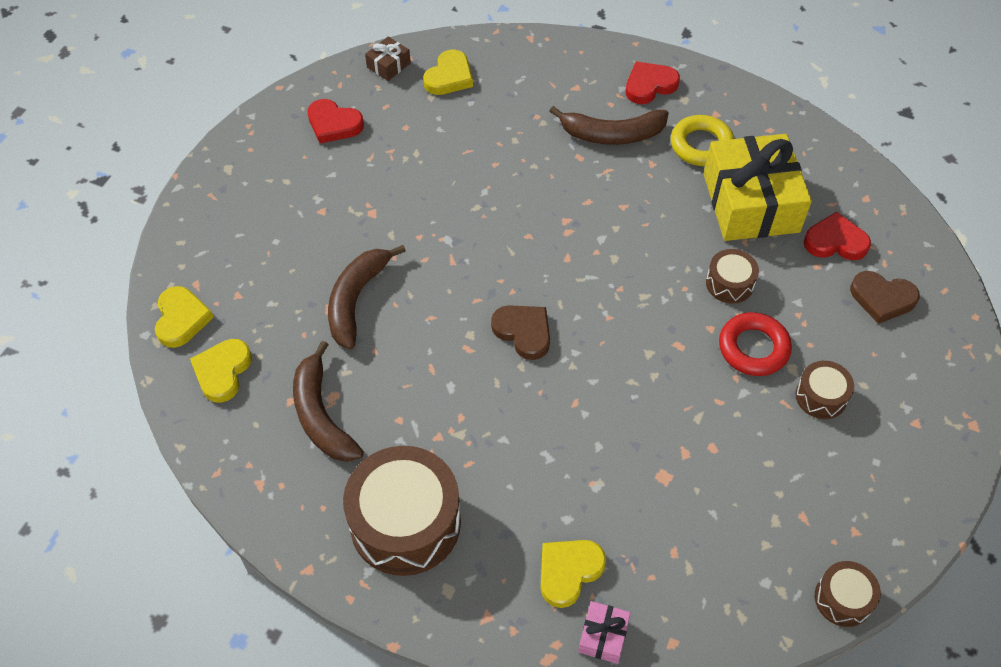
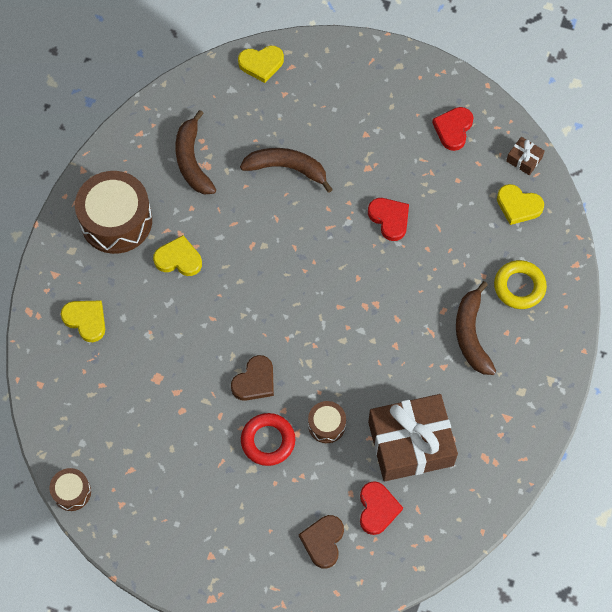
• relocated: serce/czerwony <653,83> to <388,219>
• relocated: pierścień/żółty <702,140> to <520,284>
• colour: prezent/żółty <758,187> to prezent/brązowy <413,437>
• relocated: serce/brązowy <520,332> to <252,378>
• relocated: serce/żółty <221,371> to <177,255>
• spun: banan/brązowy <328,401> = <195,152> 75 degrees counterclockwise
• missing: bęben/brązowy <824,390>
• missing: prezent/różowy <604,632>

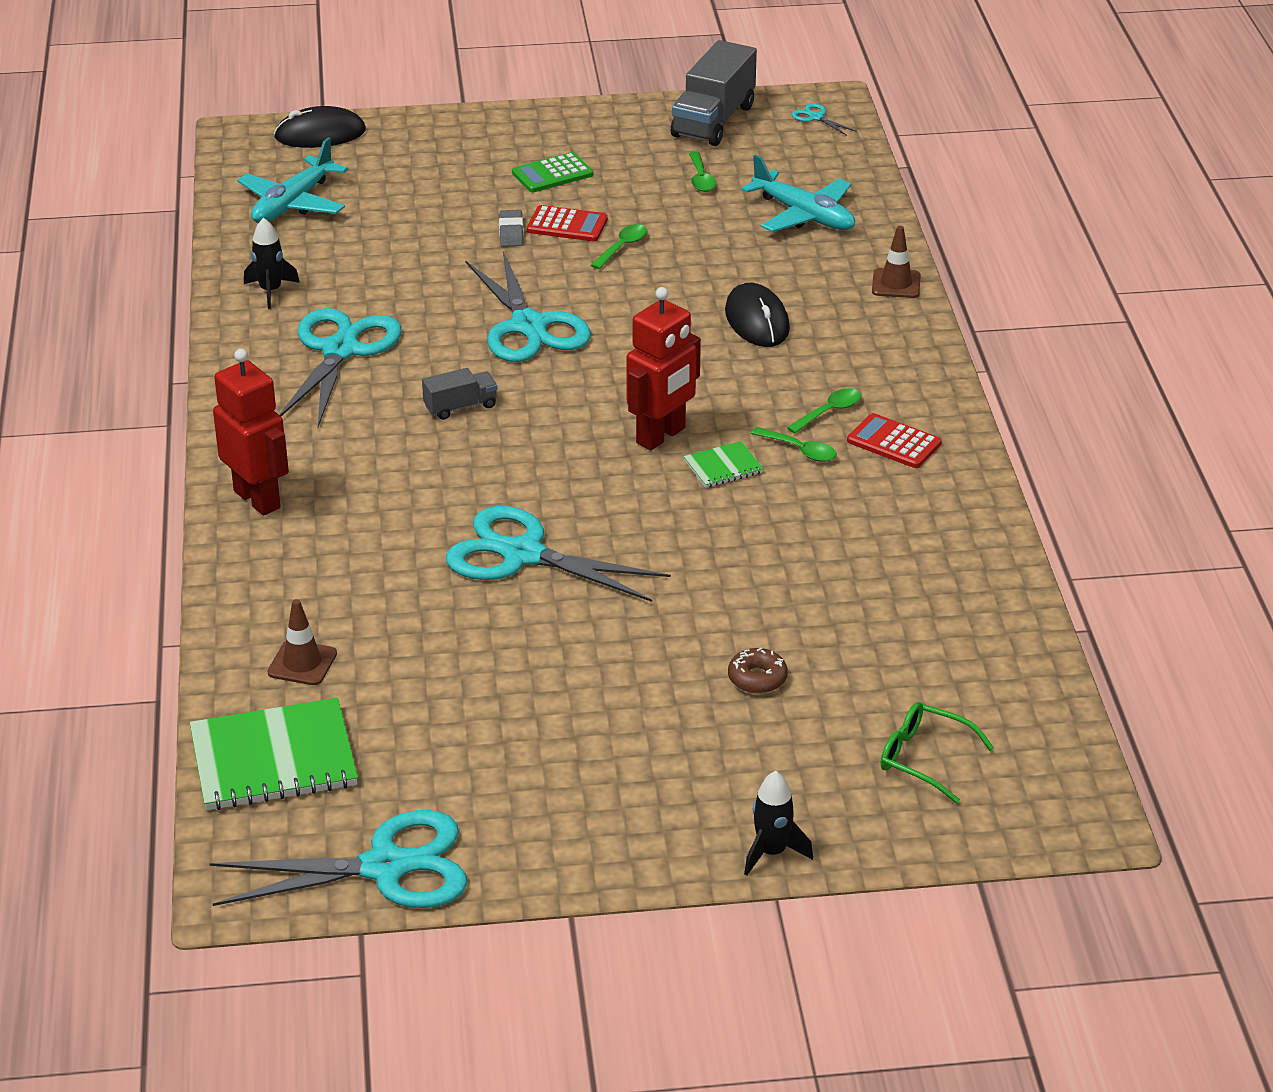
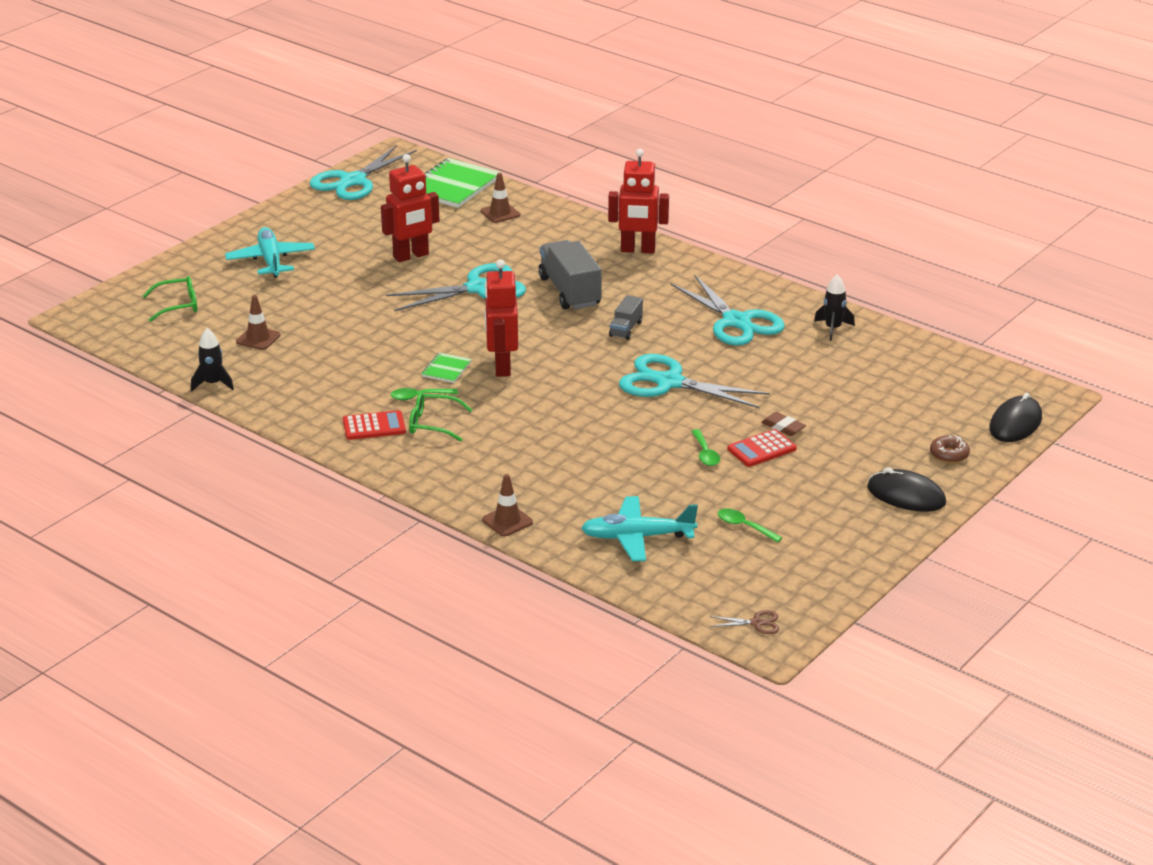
• relocated: ciężarówka/szary <714,93> to <570,274>
• colour: nożyczki/turkusowy <824,119> to nożyczki/brązowy <744,622>
• relocated: samolot/turkusowy <292,180> to <270,252>
• missing: kalkulator/zielony <552,172>
• colour: gumka do mazania/szary <511,228> to gumka do mazania/brązowy <783,424>
• relocated: myszka/czarny <757,315> to <906,490>
• exchanged: łyżka/zielony <824,411> to okulary/zielony <440,417>
• relocated: donut/brązowy <758,671> to <950,449>
• relocated: rakieta/czarny <778,823> to <212,360>
• appeared: robot/czerwony <410,208>
• appeared: pachołek/brązowy <258,322>

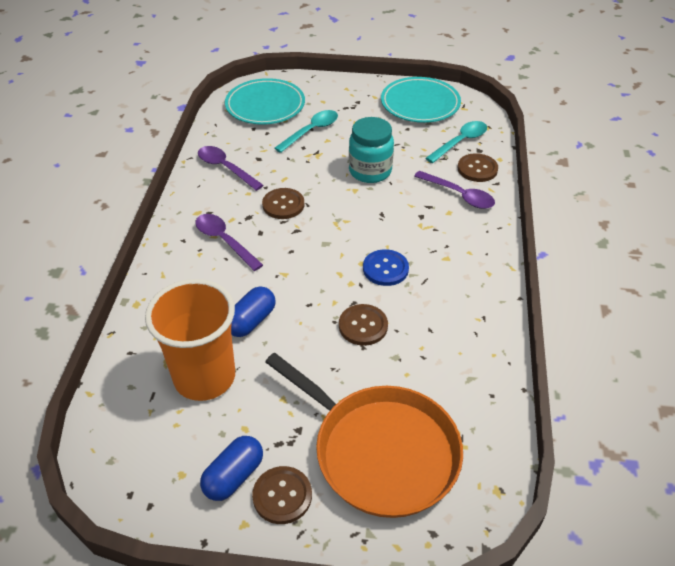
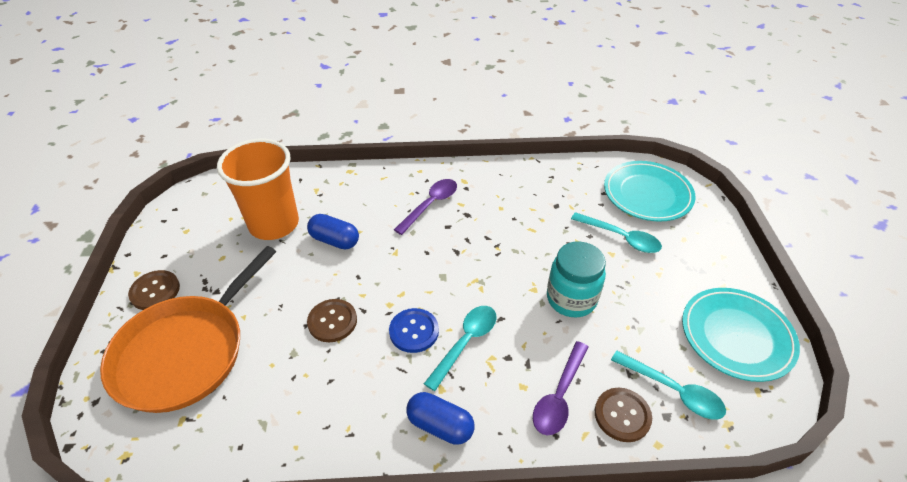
• missing: łyżka/fioletowy <231,168>
• missing: guzik/brązowy <283,203>
• relocated: kapsułka/niebieski <231,468> to <440,418>
• appeared: łyżka/turkusowy <460,348>

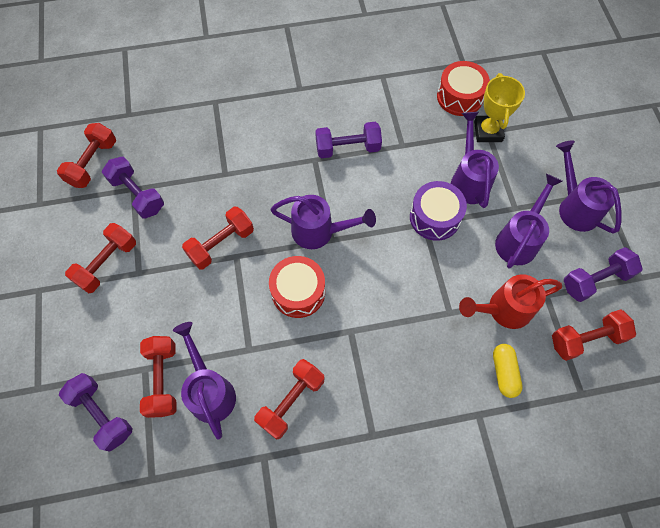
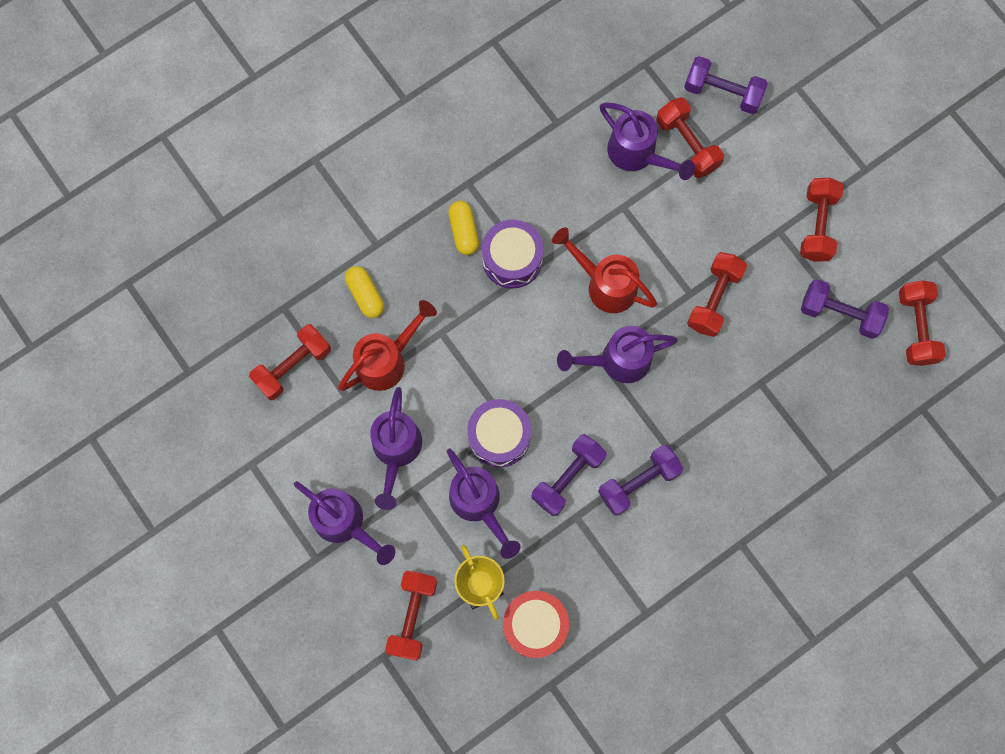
• relocated: hantel/fioletowy <603,274> to <569,475>
• exchanged: bęben/czerwony <297,287> to konewka/czerwony <604,270>
• relocated: hantel/czerwony <289,399> to <411,616>
• appeared: kapsułka/żółty <463,228>
• appeared: bęben/fioletowy <513,254>

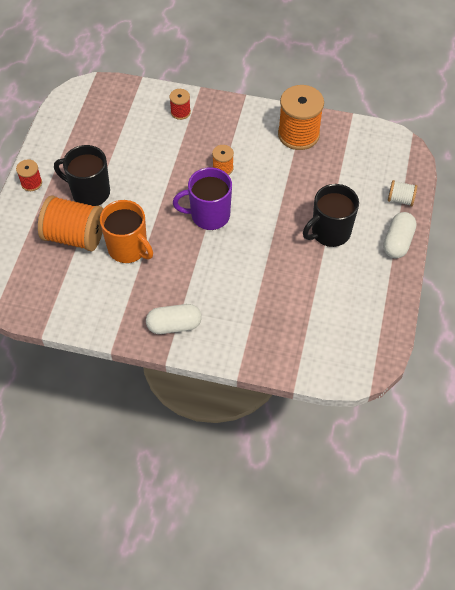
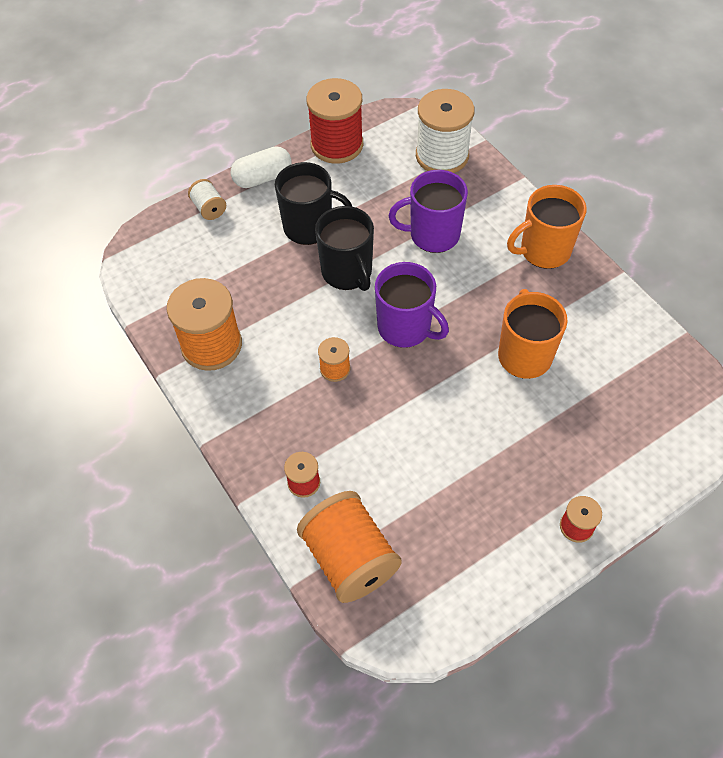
• relocated: kubek/czarny <82,175> to <344,248>
• relocated: szpulka/pomarańczowy <70,223> to <349,547>
• exchanged: kapsułka/biały <174,319> to kubek/pomarańczowy <547,227>
• appeared: szpulka/czerwony <334,121>
• appeared: szpulka/biały <445,131>
• appeared: kubek/fioletowy <428,211>

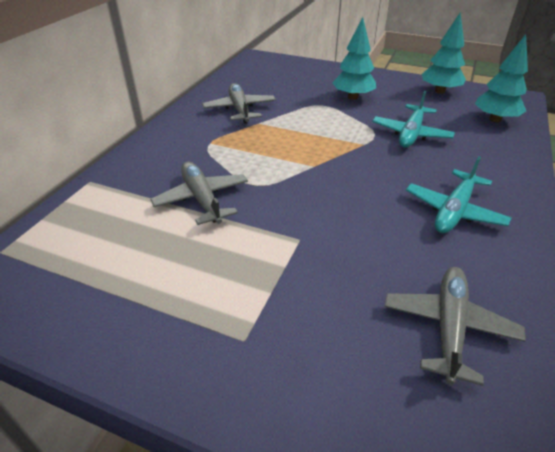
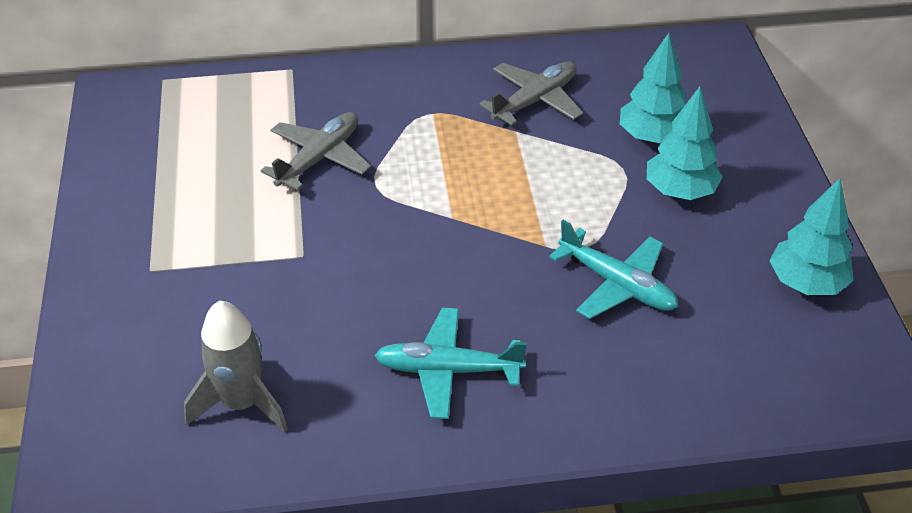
• relocated: drzewko/turkusowy <501,78> to <653,88>
• spun: samolot/turkusowy <413,119> = <613,269> 135 degrees counterclockwise
• exchanged: samolot/szary <455,326> to rakieta/szary <236,367>

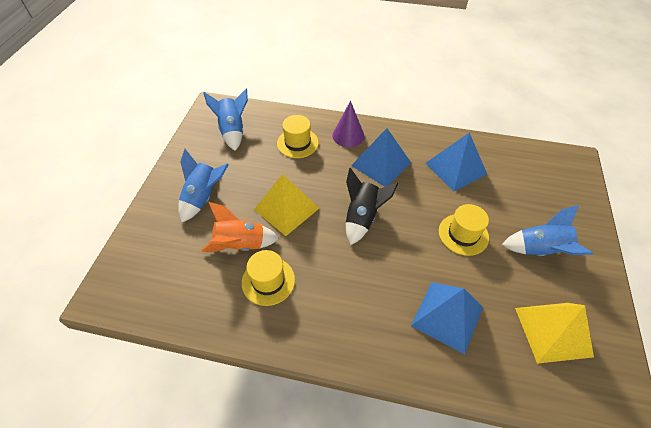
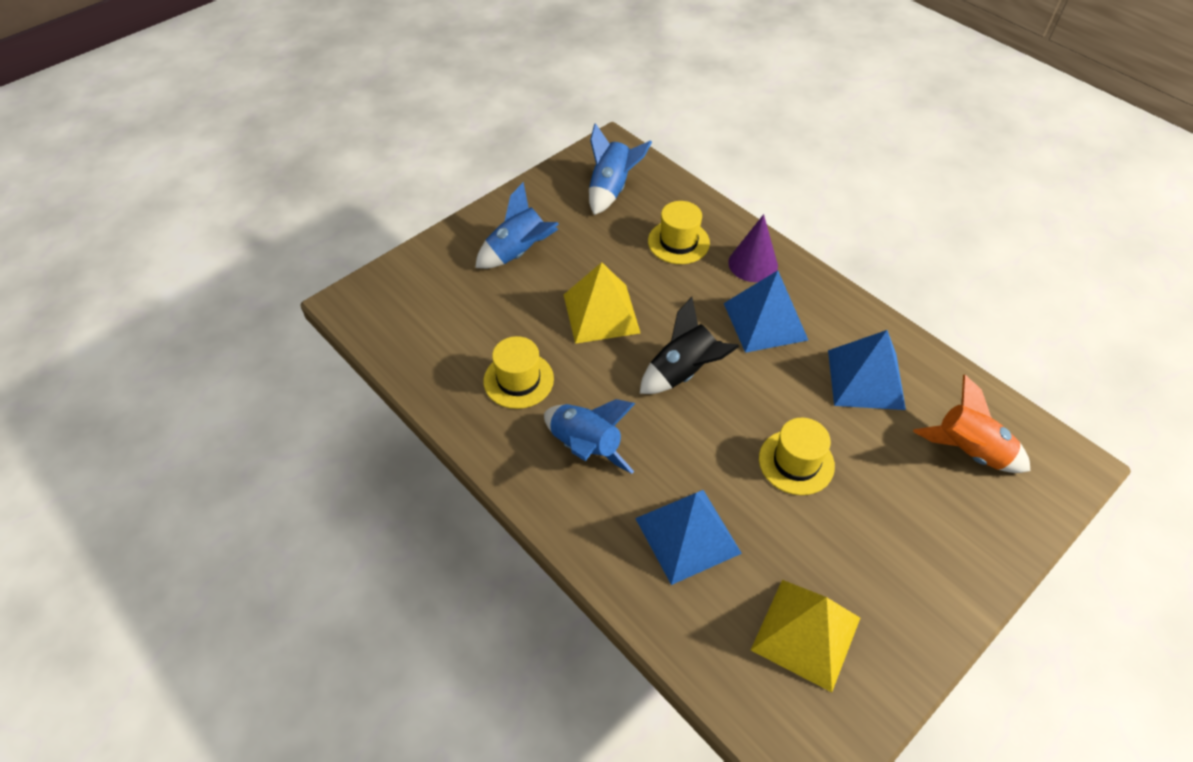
• relocated: rakieta/pomarańczowy <240,227> to <971,424>
• relocated: rakieta/niebieski <547,230> to <590,436>

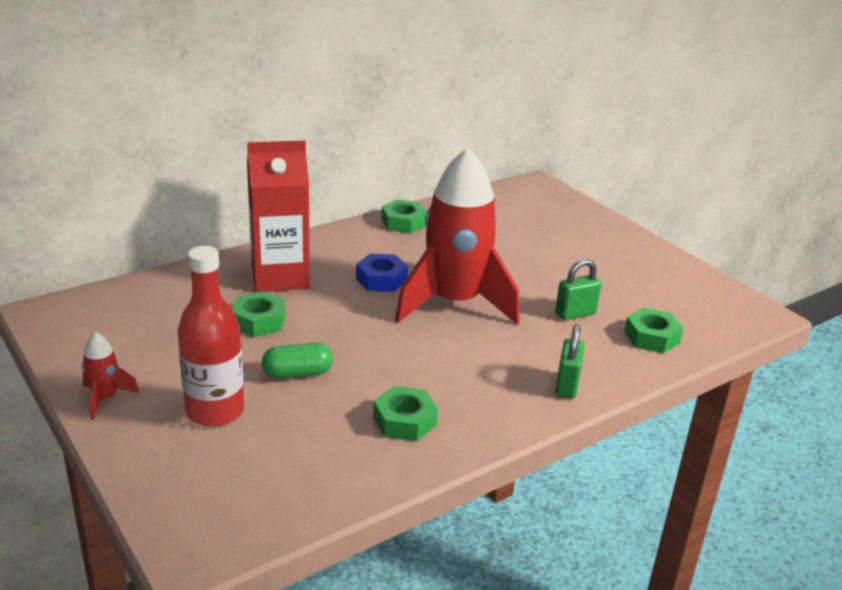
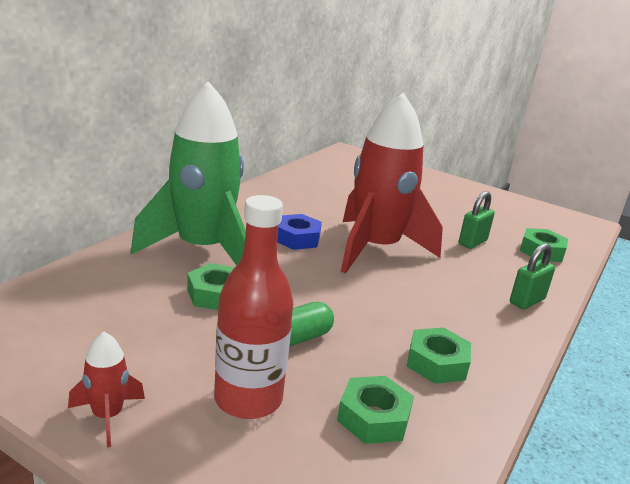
• exchanged: karton mleka/czerwony <278,216> to rakieta/zielony <188,173>
• relocated: nakrętka/zielony <404,216> to <375,410>
• spun: kłódka/zielony <570,362> = <532,276> 60 degrees clockwise

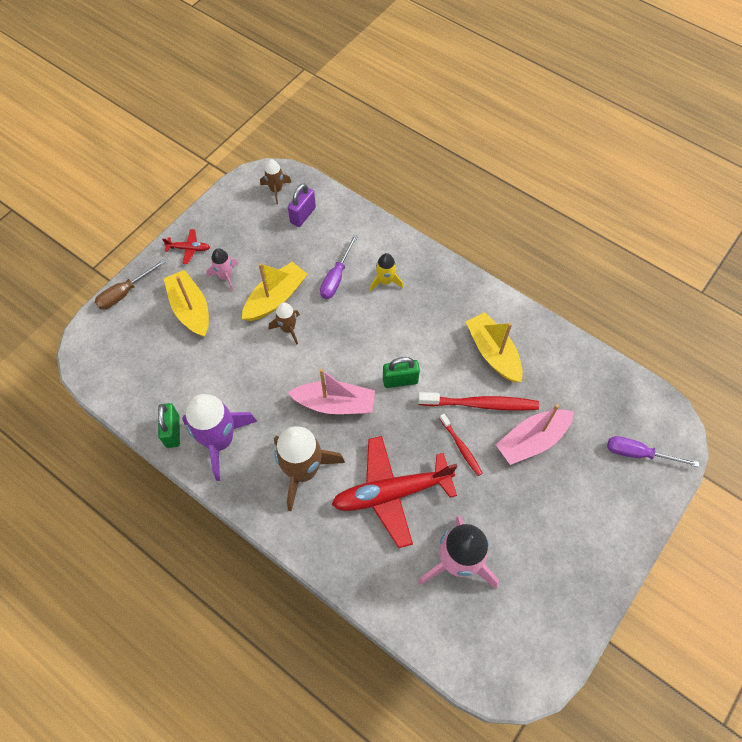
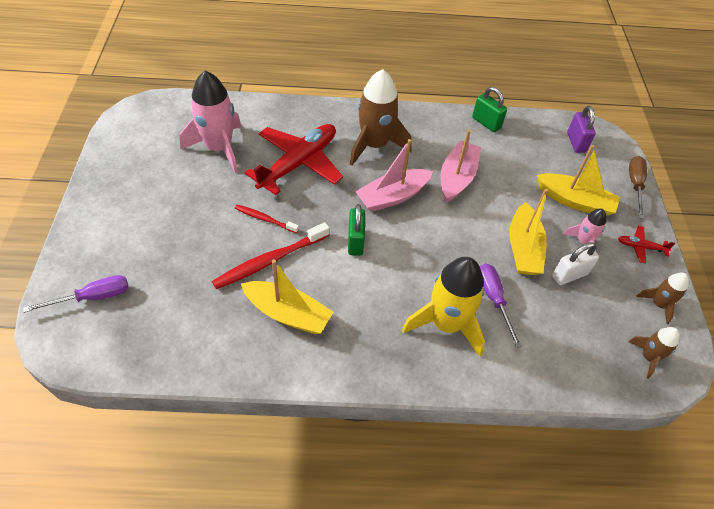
• relocated: kłódka/fioletowy <302,205> to <581,129>
• spun: samolot/czerwony <186,246> = <646,244> 45 degrees clockwise
• size: rakieta/żółty <387,272> = <443,307> x1.96
• relocated: rakieta/brązowy <284,323> to <662,298>
• spun: kłódka/zielony <401,372> = <356,230> 45 degrees counterclockwise
• missing: rakieta/fioletowy <219,437>
• relocated: łódka/różowy <535,434> to <460,166>
• appeared: kłódka/biały <575,263>

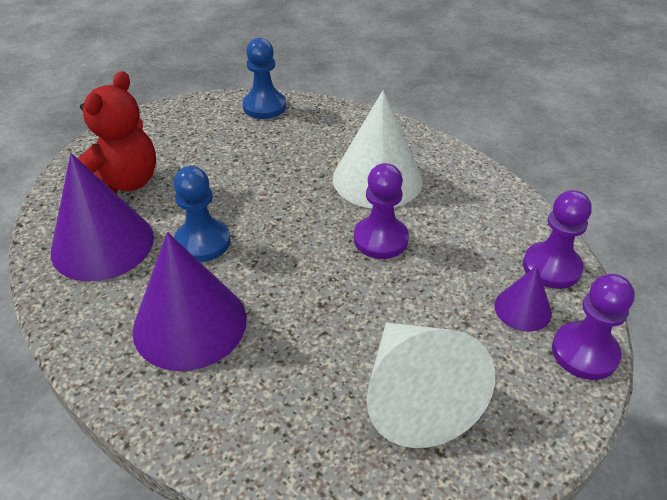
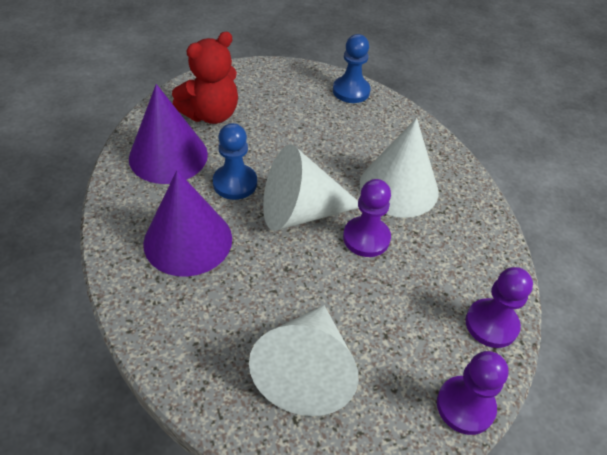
• missing: stożek/fioletowy <523,299>
• appeared: stożek/biały <311,188>

